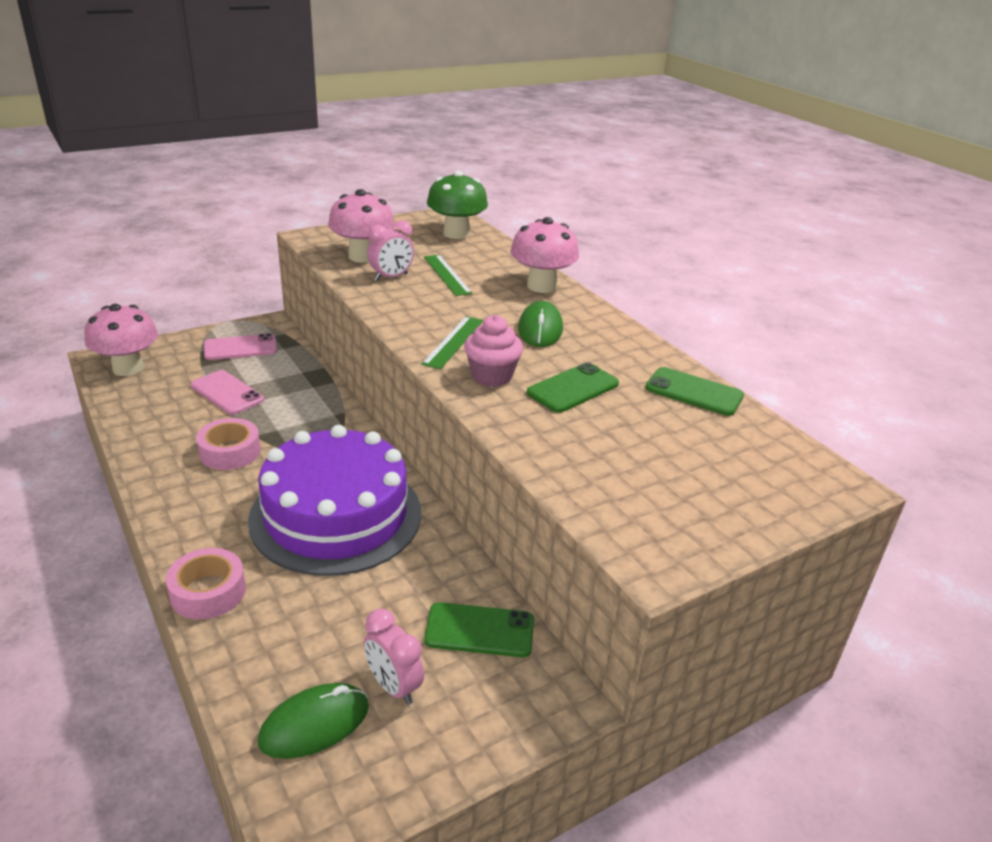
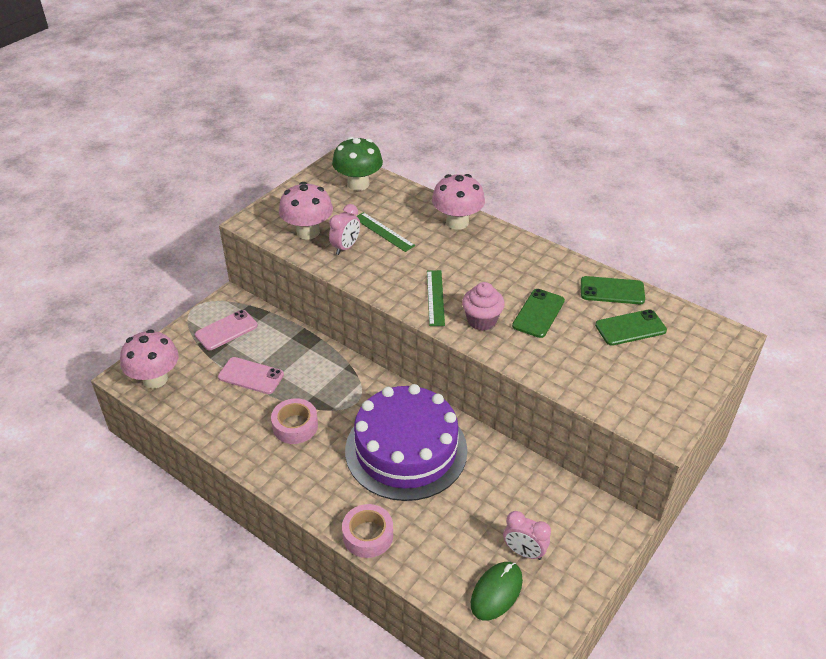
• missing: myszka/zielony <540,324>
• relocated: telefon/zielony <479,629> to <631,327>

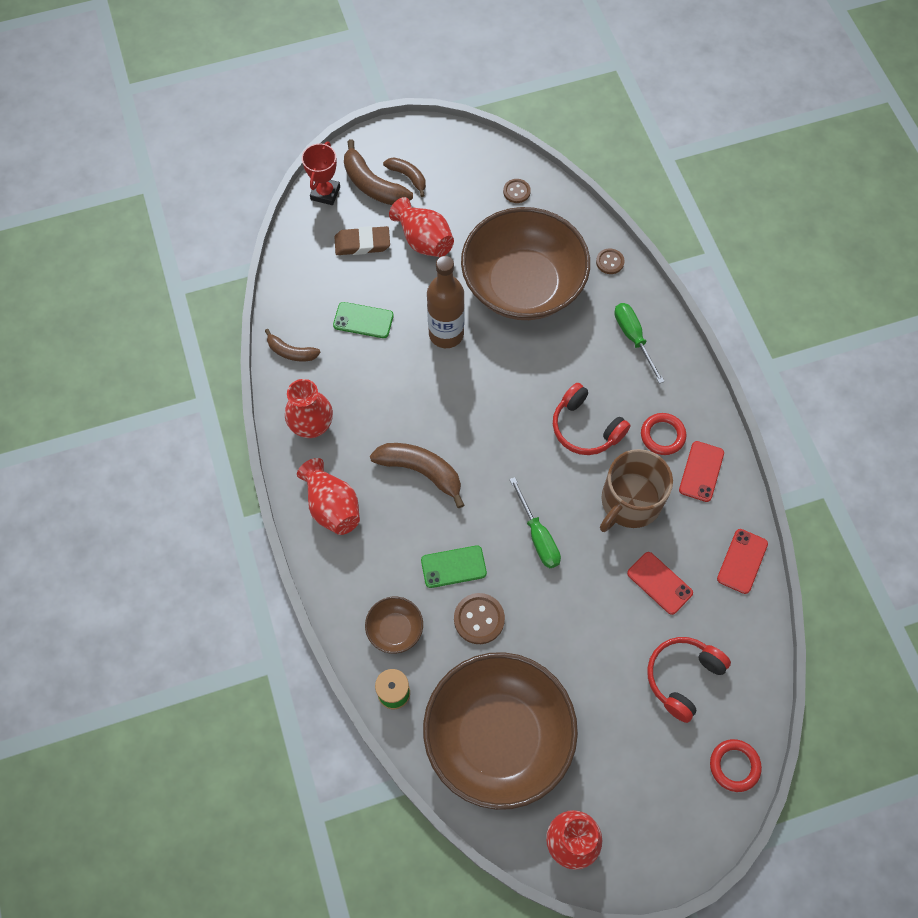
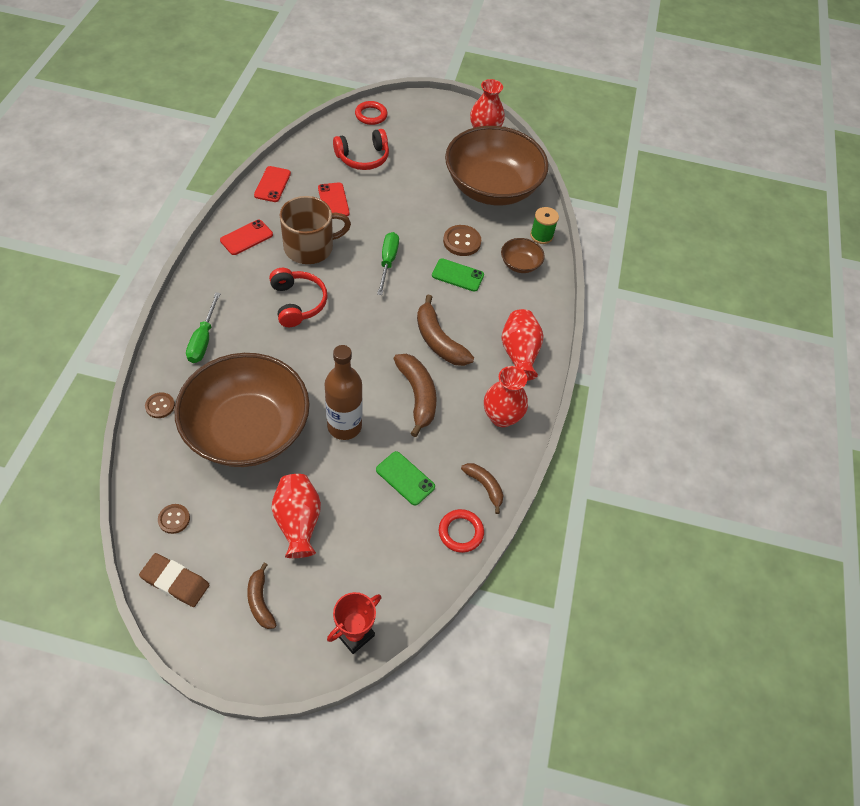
• relocated: banan/brązowy <378,172> to <415,395>
• relocated: gumka do mazania/brązowy <362,240> to <174,580>
• relocated: pierścień/czerwony <663,434> to <461,531>
• spun: telefon/czerwony <742,561> = <272,184> 45 degrees counterclockwise

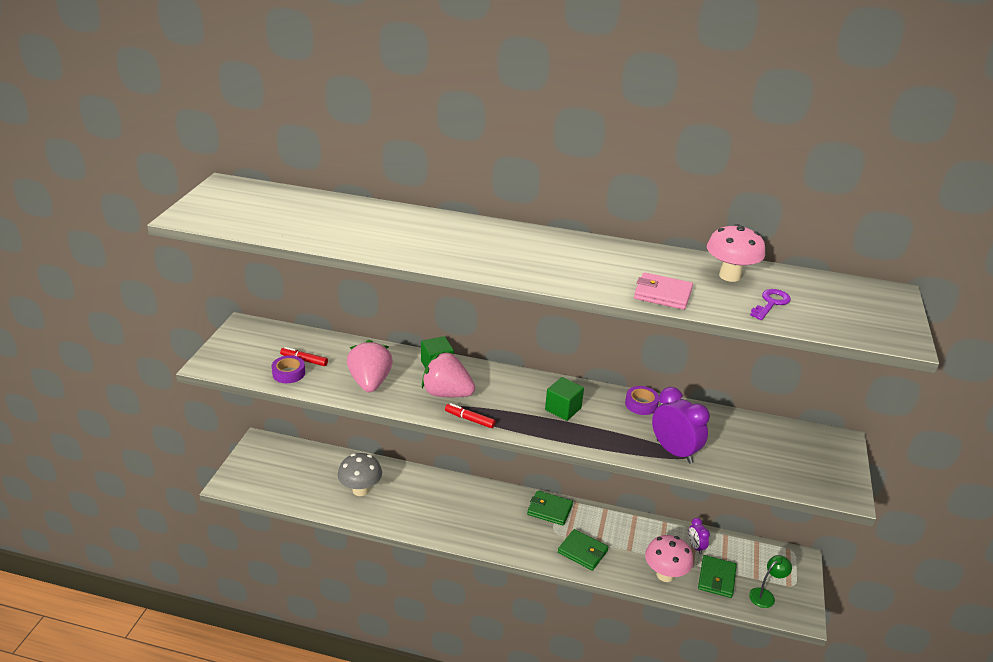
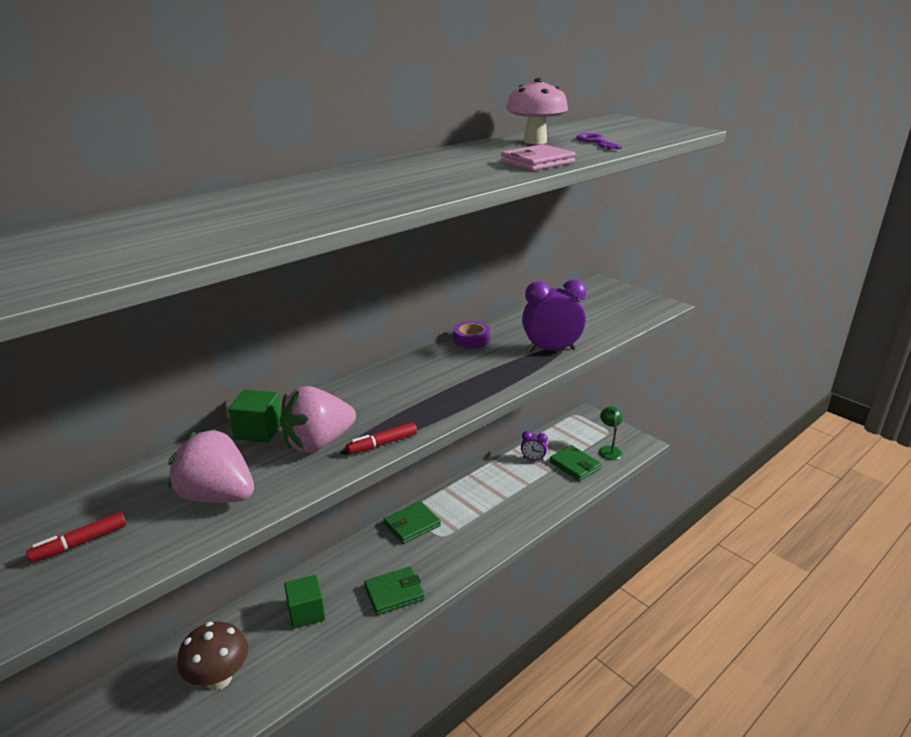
• missing: taśma klejąca/fioletowy <288,369>
• relocated: sześcian/zielony <564,399> to <304,602>
• colour: grzyb/szary <360,474> to grzyb/brązowy <212,656>
• relocated: portfel/zielony <583,550> to <394,591>
• missing: grzyb/różowy <669,558>

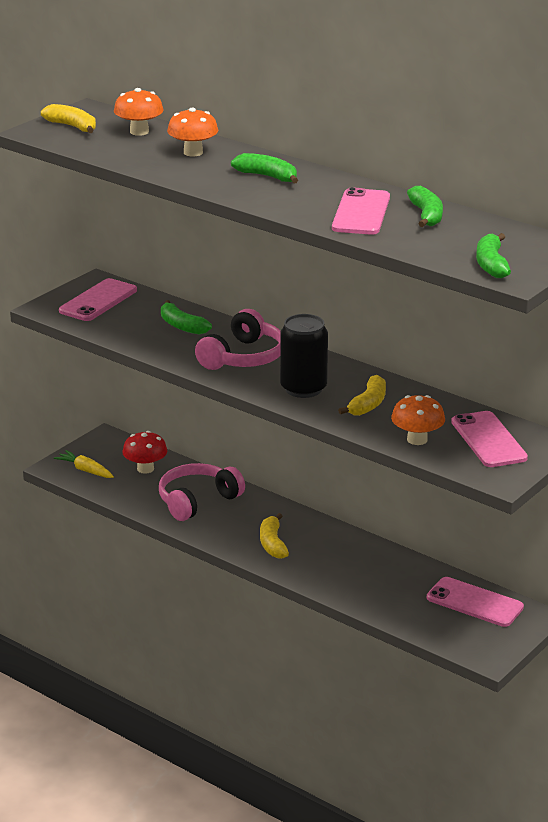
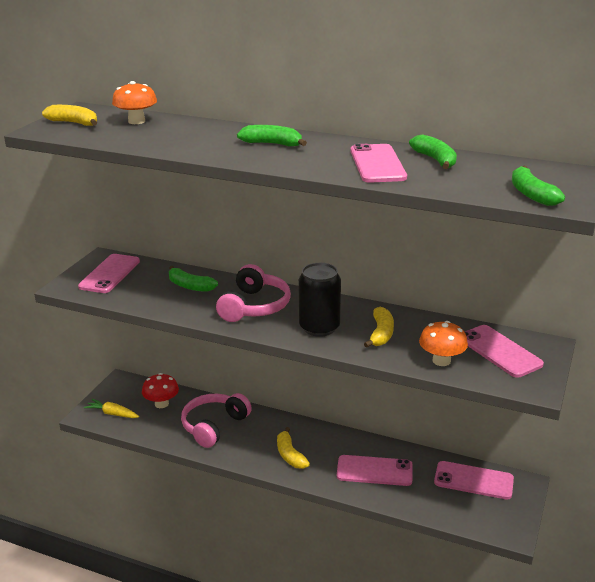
• missing: grzyb/pomarańczowy <192,132>
• appeared: telefon/różowy <375,470>

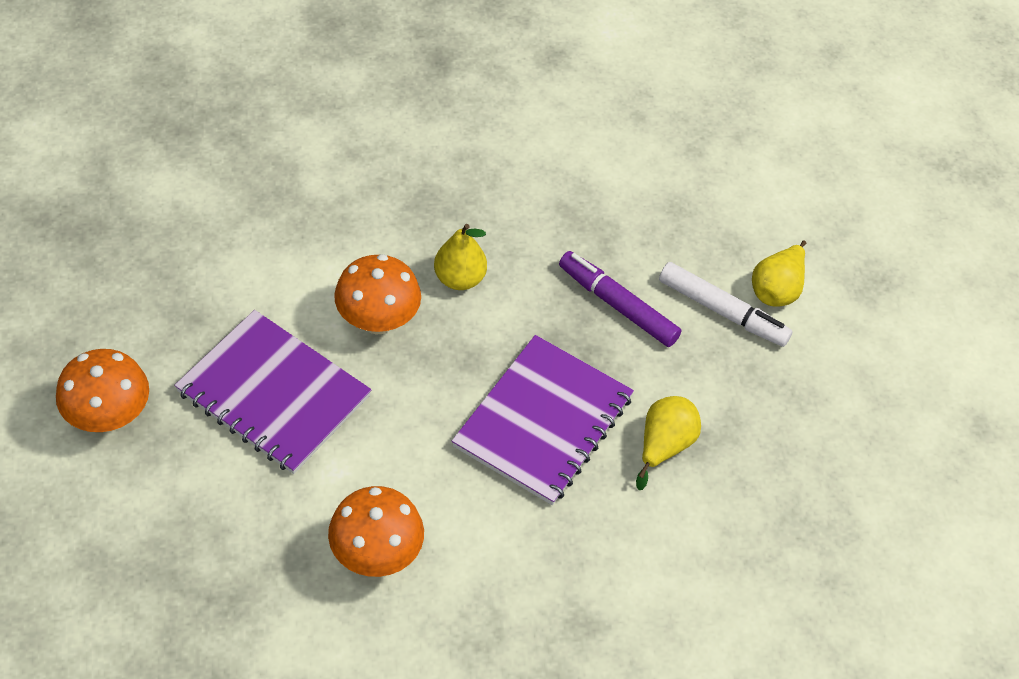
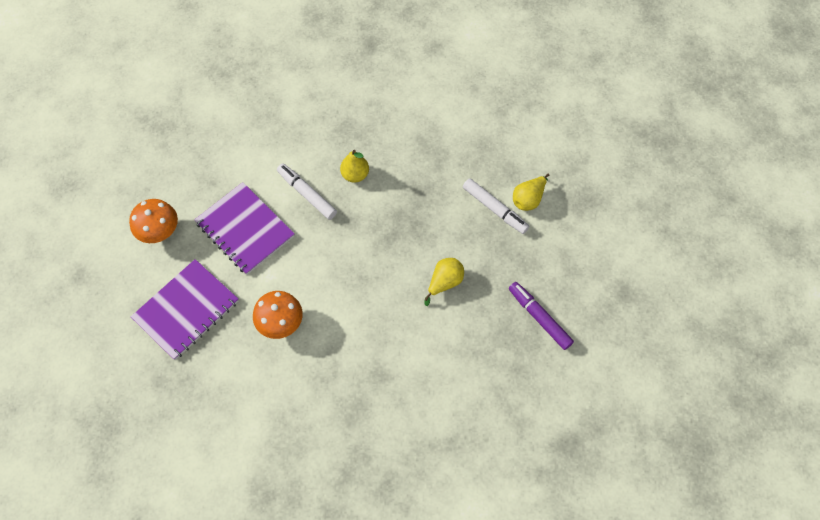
• relocated: flamaster/fioletowy <620,299> to <541,316>
• exchanged: grzyb/pomarańczowy <377,294> to flamaster/biały <307,191>
• relocated: zeszyt/fioletowy <543,420> to <185,309>

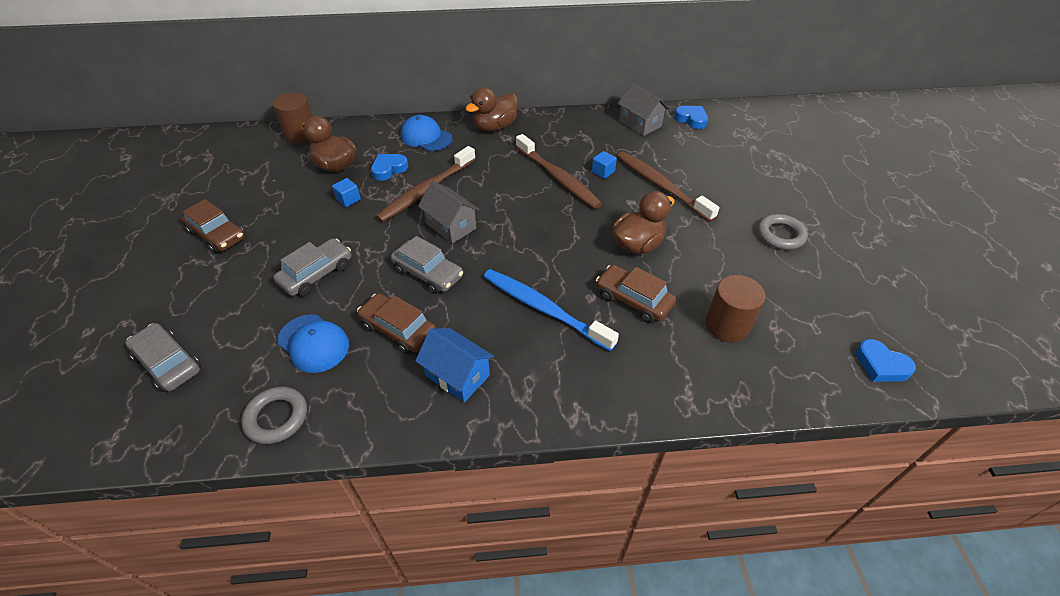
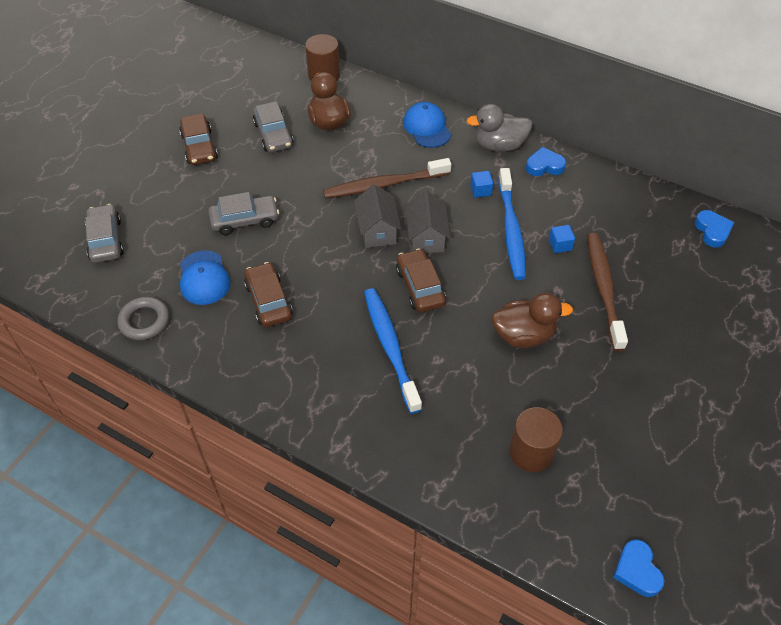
• relocated: domek/szary <643,109> to <427,222>
• colour: kaczka/brązowy <491,109> to kaczka/szary <499,128>
• colour: szczoteczka do zębów/brązowy <559,171> to szczoteczka do zębów/niebieski <512,224>
• relocated: serce/niebieski <389,167> to <546,161>
• relocated: sześcian/niebieski <346,192> to <481,184>
• missing: pierścień/szary <783,232>
• relocated: samochód/szary <427,265> to <273,126>
• relocated: samochód/brązowy <636,294> to <421,280>
• missing: domek/niebieski <454,365>

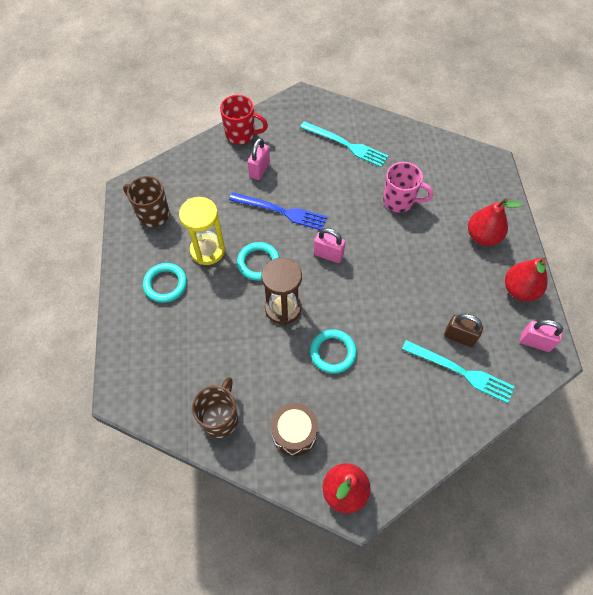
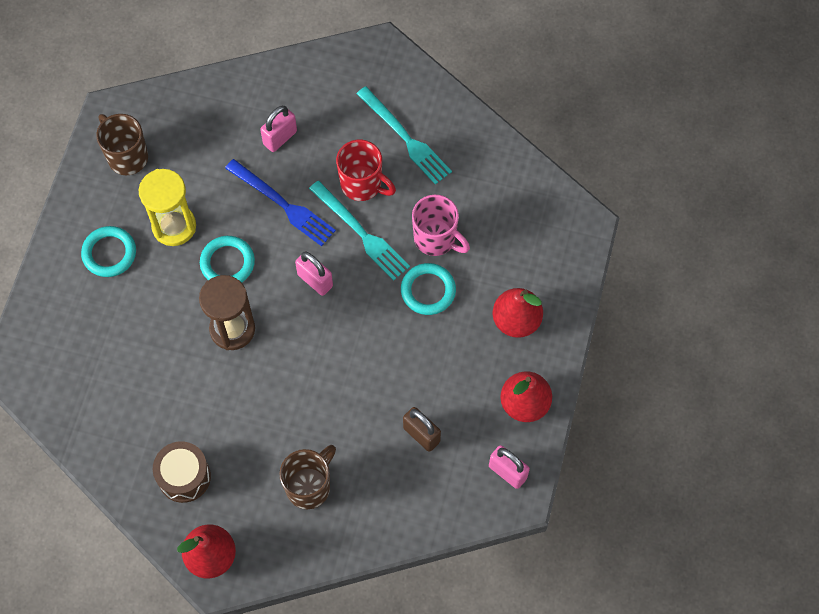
• relocated: kubek/czerwony <244,120> to <366,170>
• relocated: pierścień/turkusowy <333,351> to <428,289>
• relocated: widelec/turkusowy <458,371> to <359,231>
• relocated: kubek/brązowy <215,407> to <307,477>

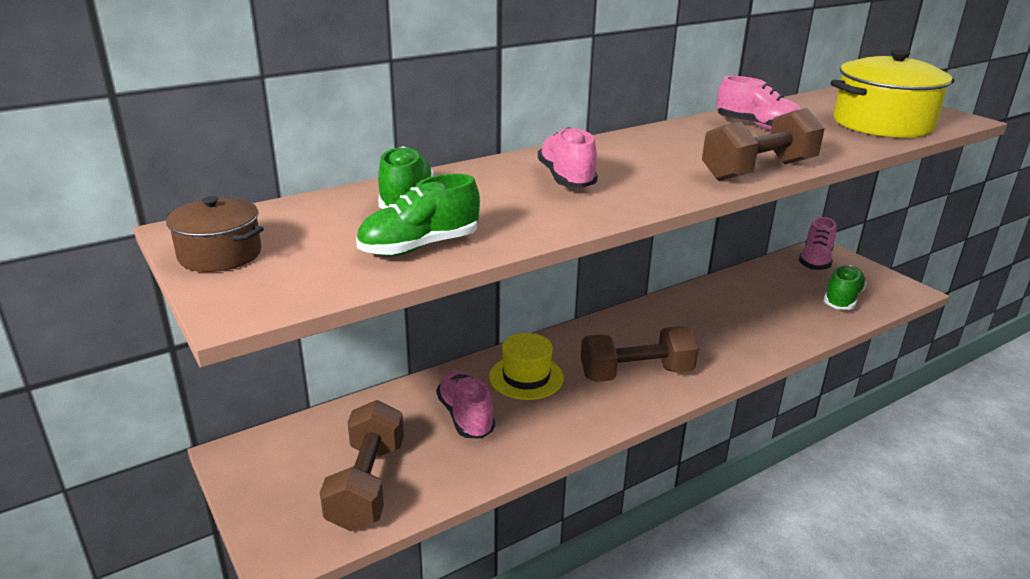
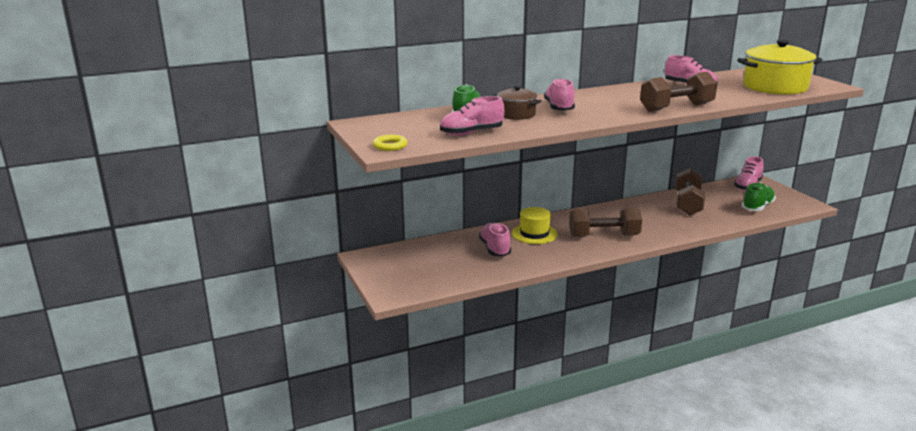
• colour: but/zielony <418,215> to but/różowy <472,116>
• relocated: garnek/brązowy <215,234> to <517,103>
• relocated: hantel/brązowy <362,465> to <690,192>
• appeared: pierścień/żółty <390,143>

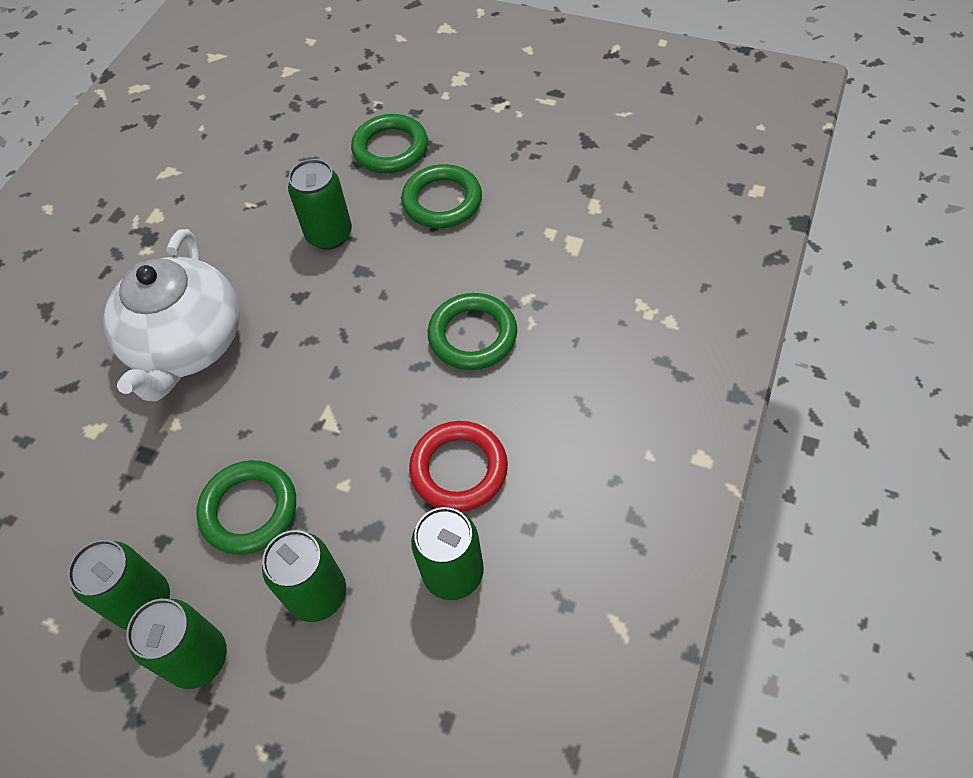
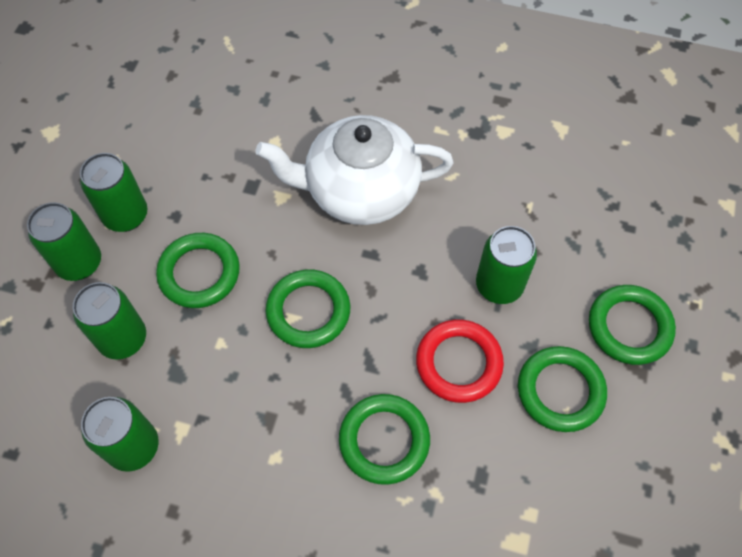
• relocated: pierścień/czerwony <458,466> to <460,361>
• appeared: pierścień/zielony <308,308>

